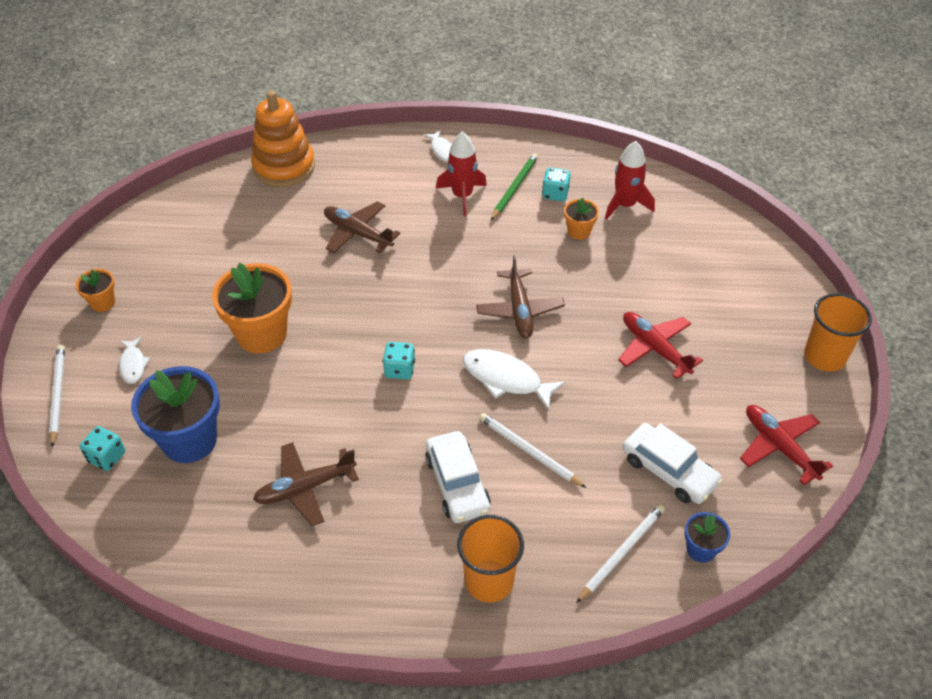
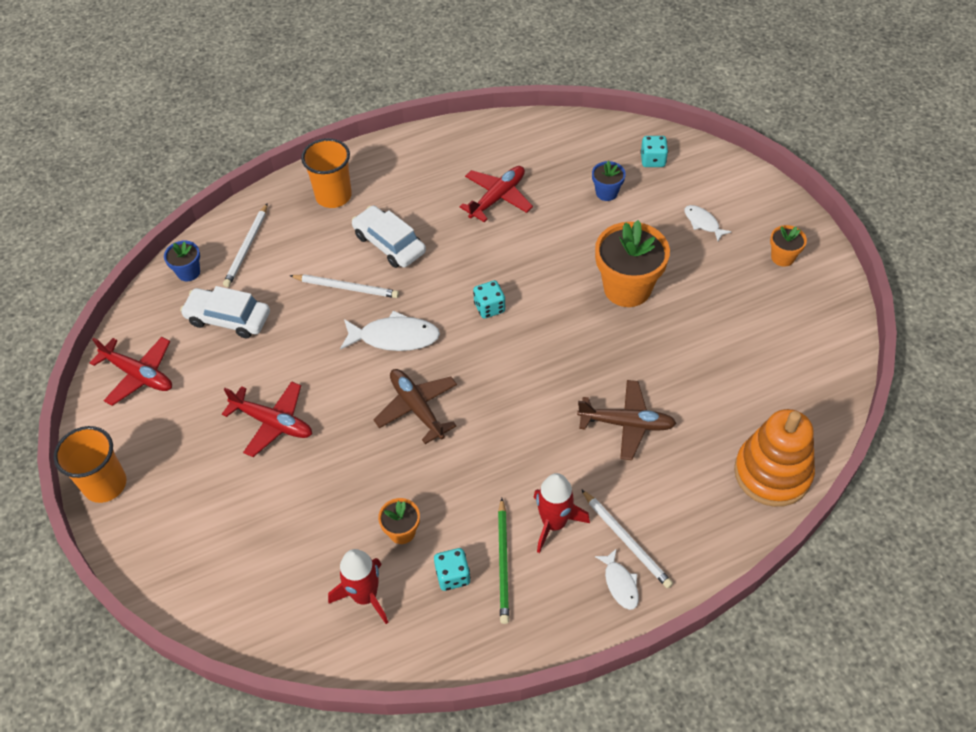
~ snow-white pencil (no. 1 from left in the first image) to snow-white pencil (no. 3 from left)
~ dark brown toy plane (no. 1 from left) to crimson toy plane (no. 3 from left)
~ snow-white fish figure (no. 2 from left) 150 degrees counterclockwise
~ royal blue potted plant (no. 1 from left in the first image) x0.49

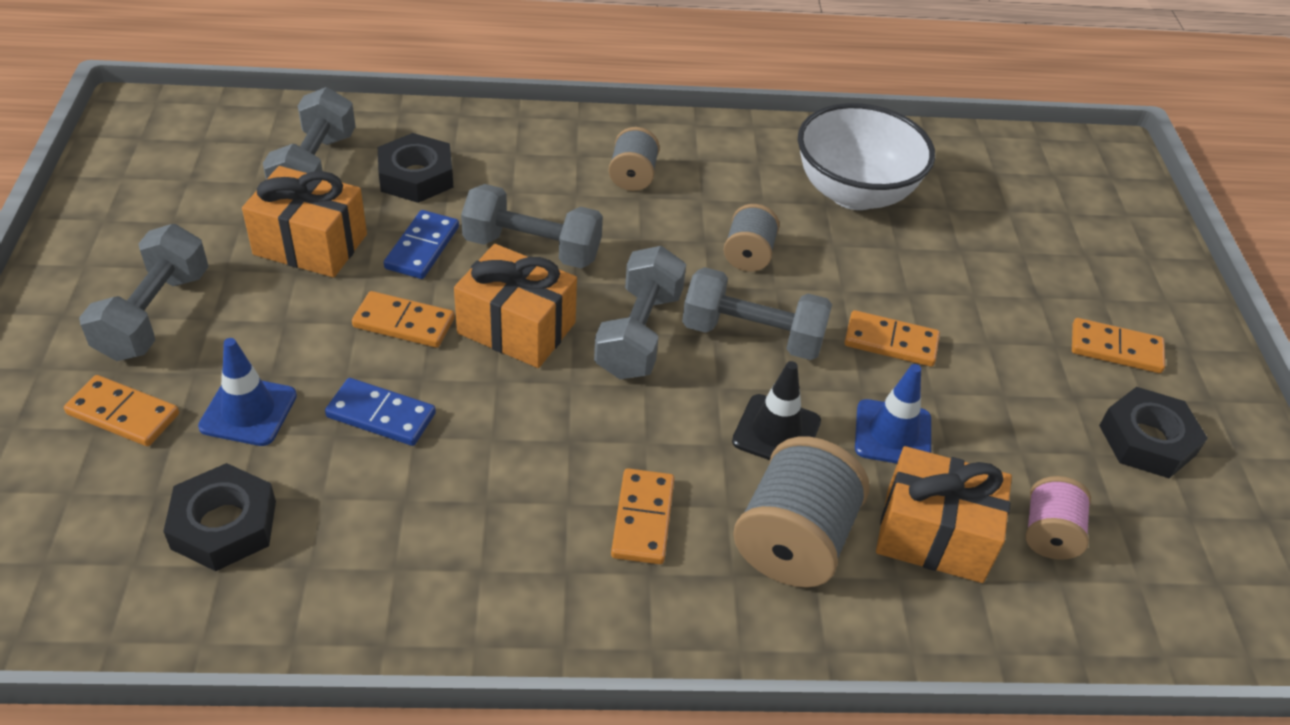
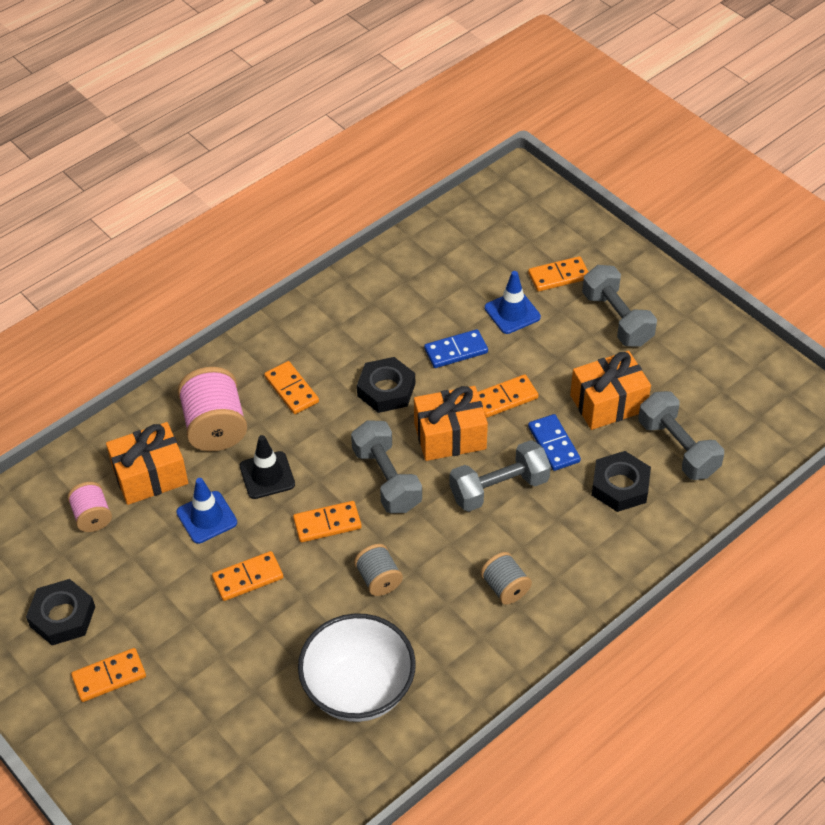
~ jet-black hexagon nut (no. 1 from left in the first image) to jet-black hexagon nut (no. 2 from left)
~ gray hand weight (no. 5 from left) to orange domino (no. 4 from left)
~ gray bobbin (no. 3 from left) to pink bobbin (no. 2 from left)

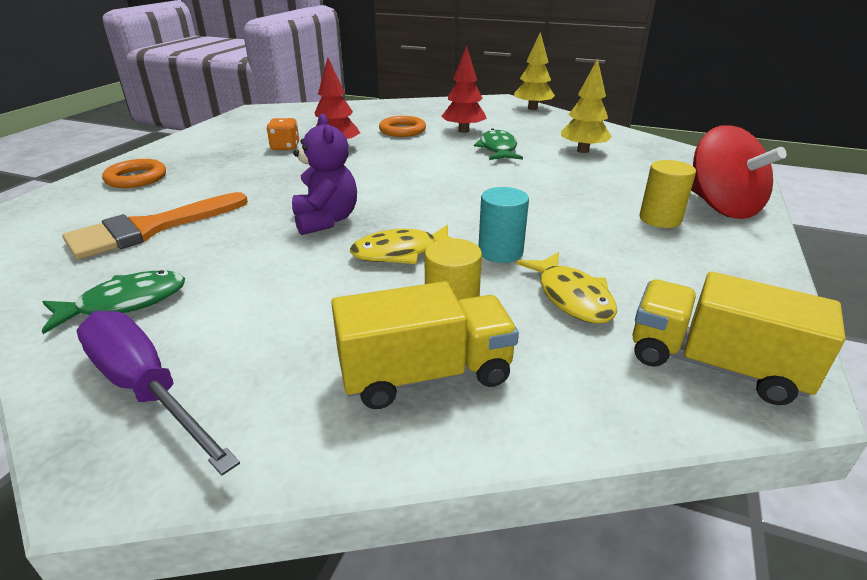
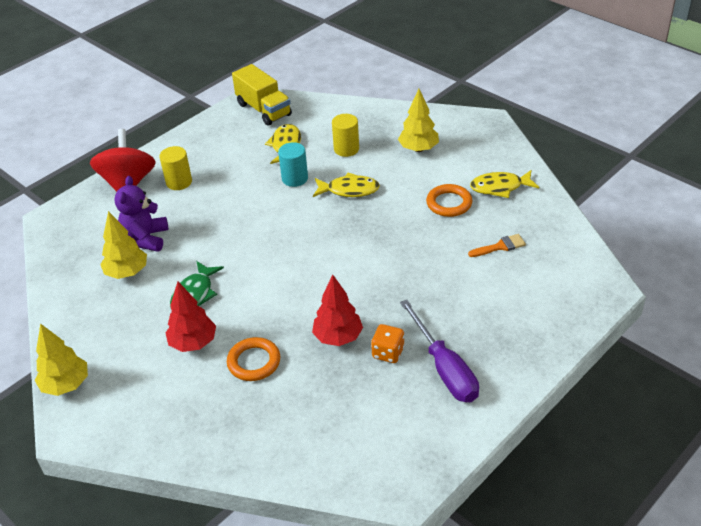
- bright yellow toy truck (no. 1 from left)
+ bright yellow tree (no. 3 from left)
~ royal purple flat screwdriver
~ orange hoop (no. 1 from left in the first image) to orange hoop (no. 2 from left)
~ royal purple stuffed bear
~ green fish figure (no. 1 from left) to bright yellow fish figure (no. 3 from left)
~ orange paint brush x0.48

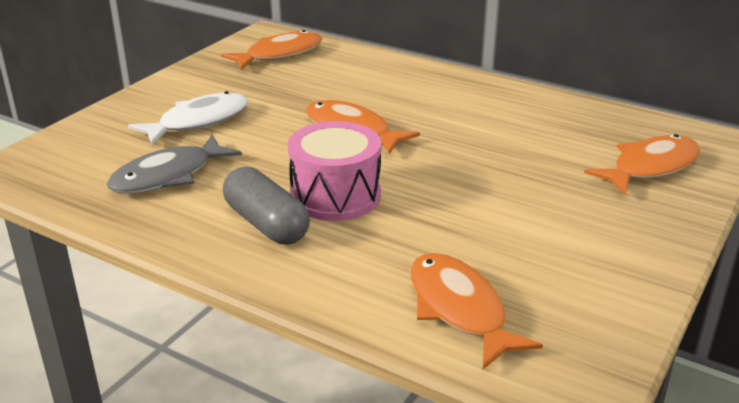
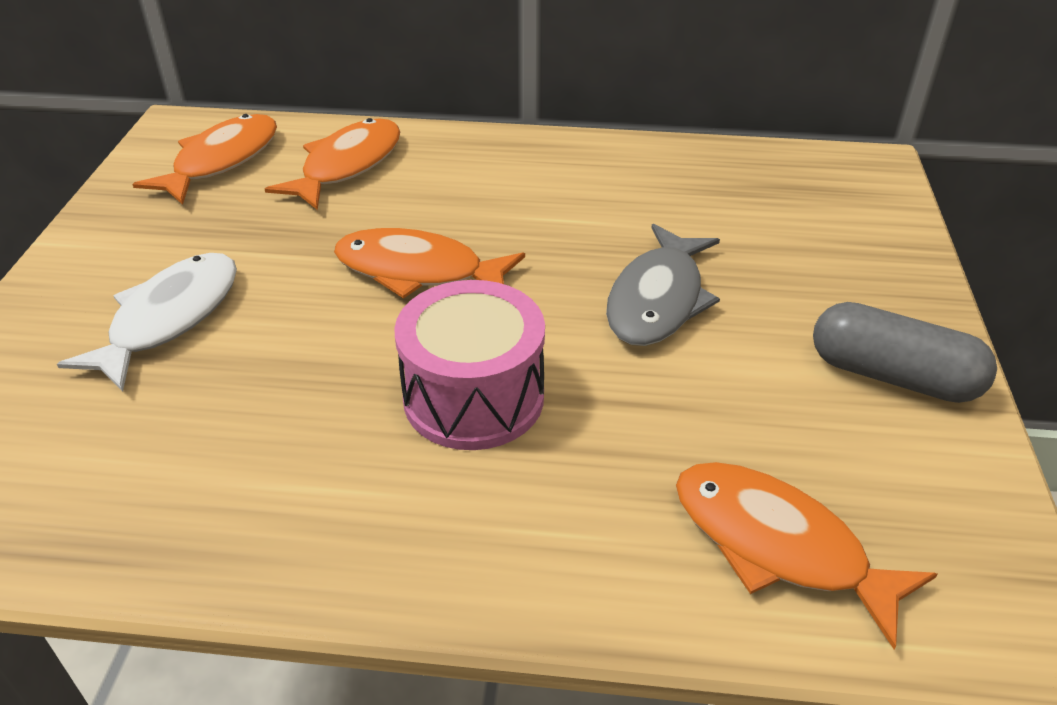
~ gray fish figure
~ gray capsule
~ orange fish figure (no. 4 from left in the first image) to orange fish figure (no. 2 from left)

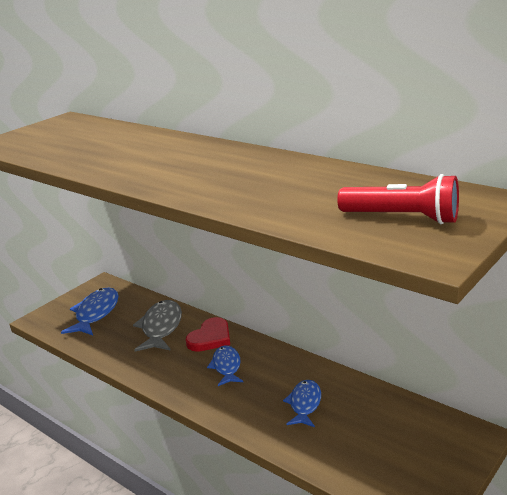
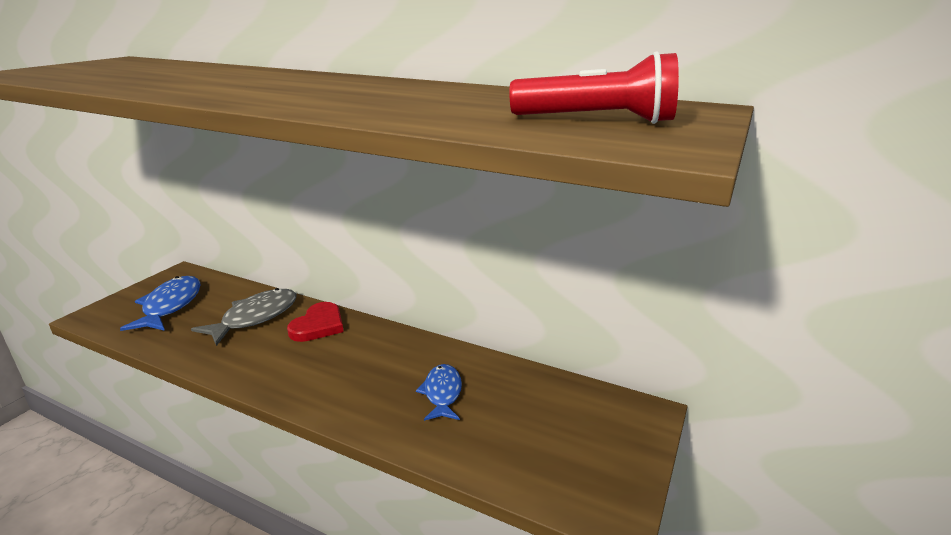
- royal blue fish figure (no. 2 from left)
~ gray fish figure 45 degrees clockwise

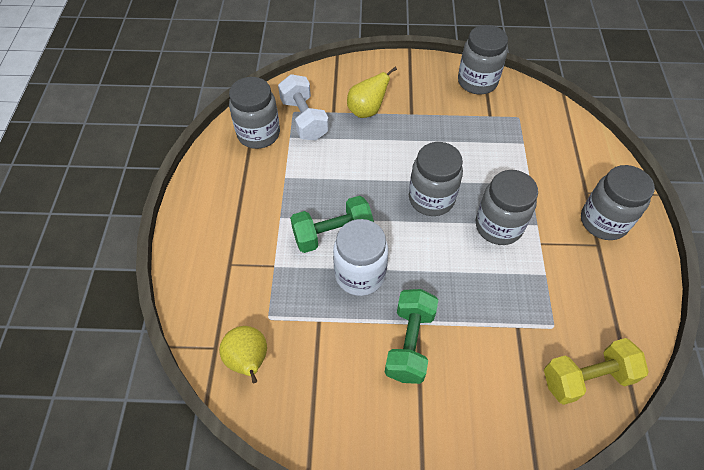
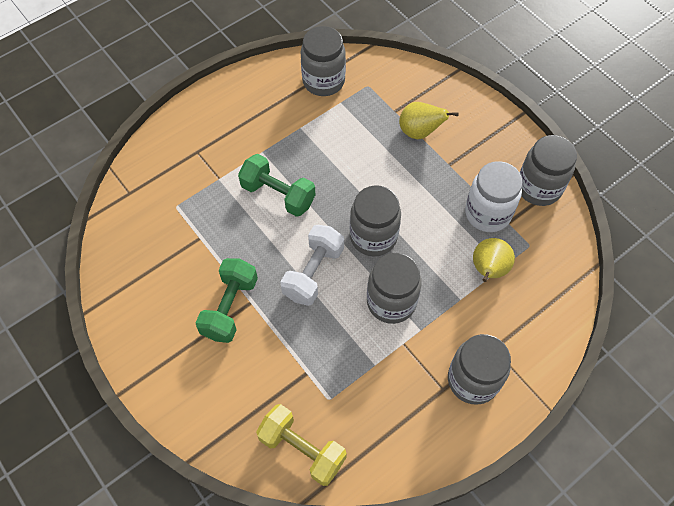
~ bright yellow pear fruit (no. 1 from left in the first image) to bright yellow pear fruit (no. 2 from left)
~ snow-white hand weight
~ snow-white preserve jar
~ green hand weight (no. 2 from left in the first image) 45 degrees counterclockwise

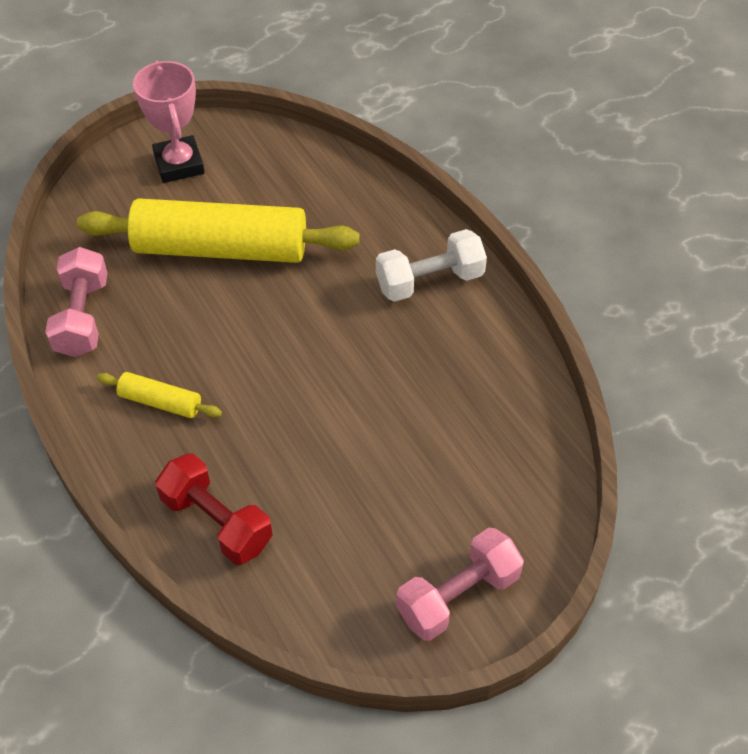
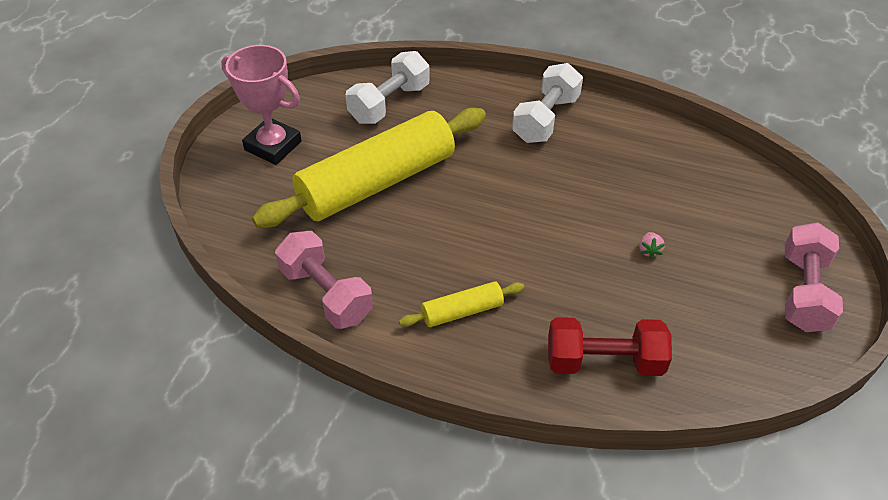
+ snow-white hand weight (no. 1 from left)
+ pink toy strawberry

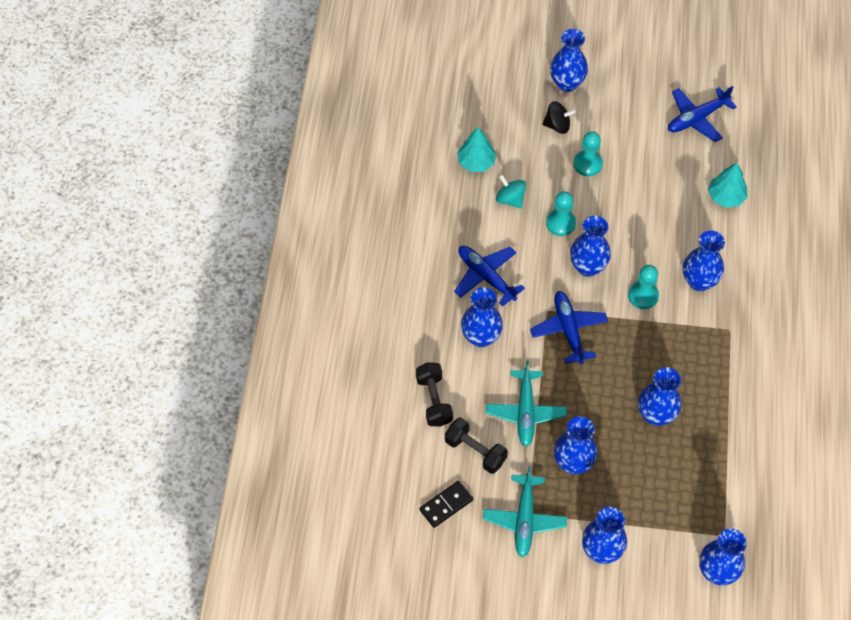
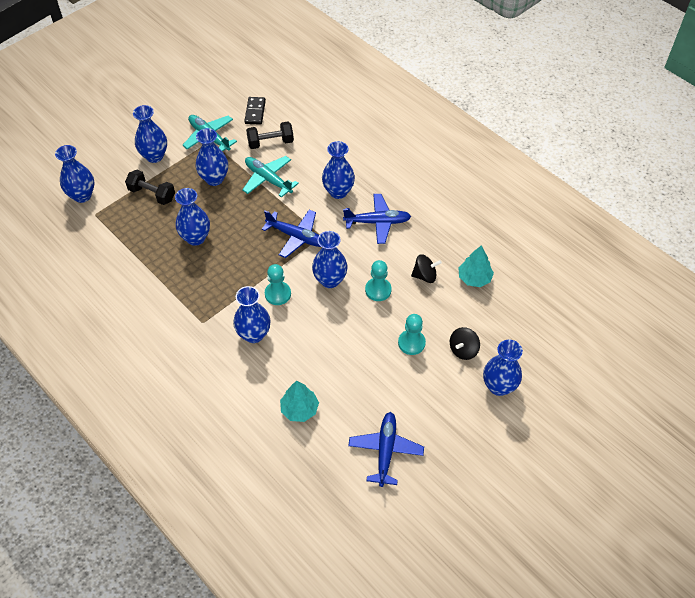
~ jet-black hand weight (no. 1 from left)
~ teal whirligig to jet-black whirligig (no. 1 from left)

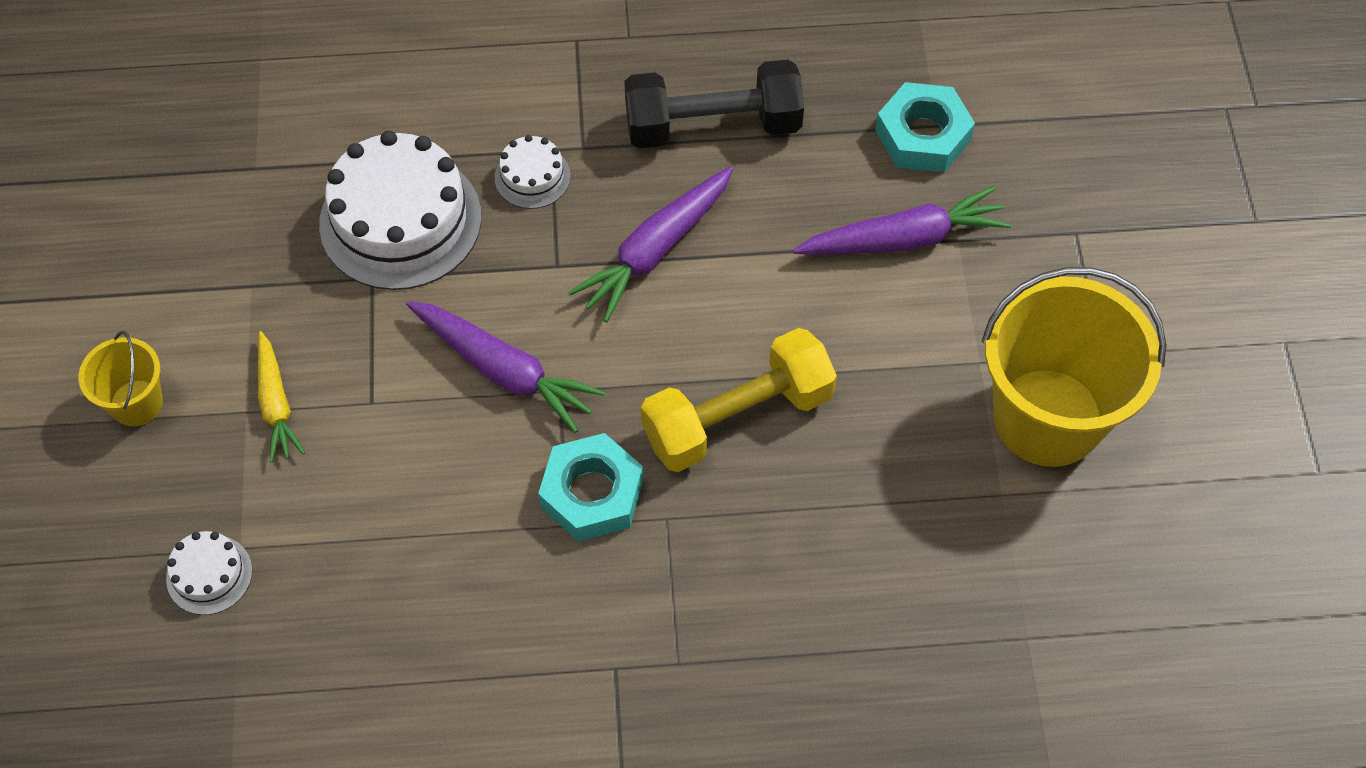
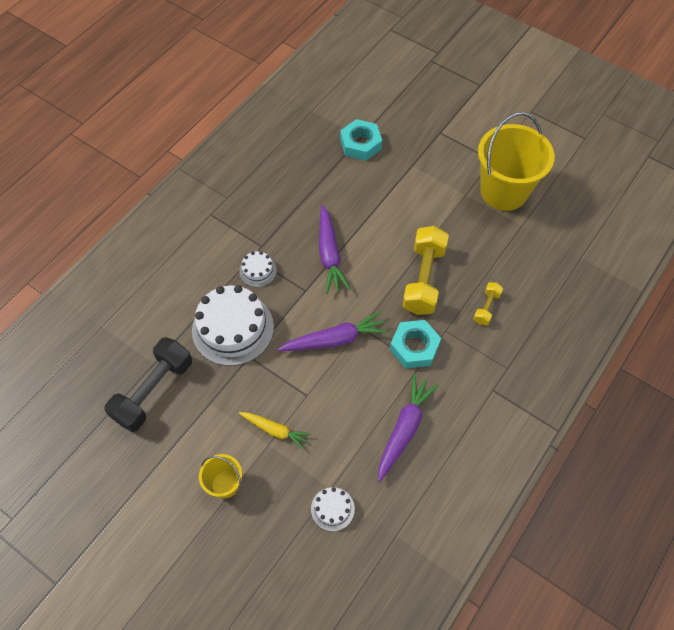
+ bright yellow hand weight (no. 2 from left)
~ jet-black hand weight
~ royal purple root vegetable (no. 3 from left)

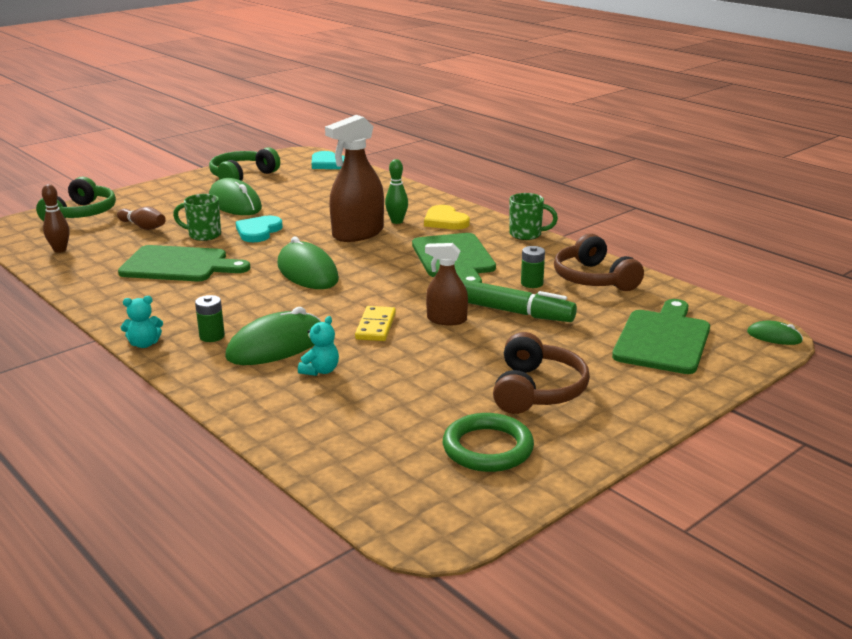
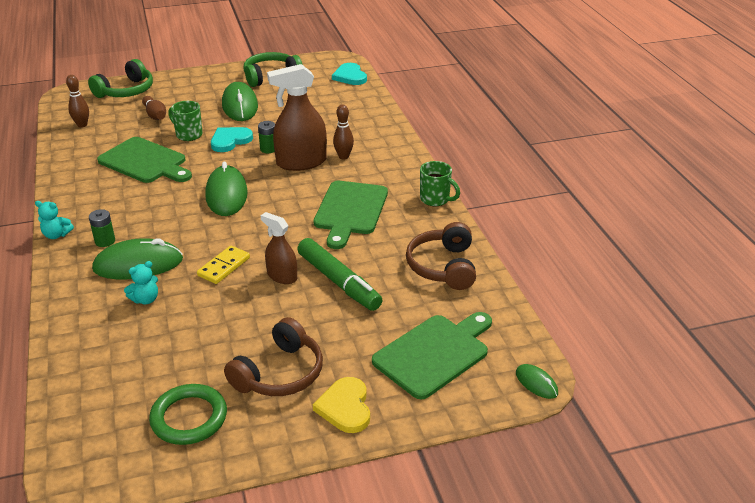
~ bright yellow love heart
~ green power cell (no. 2 from left)
~ green bowling pin to dark brown bowling pin (no. 3 from left)

